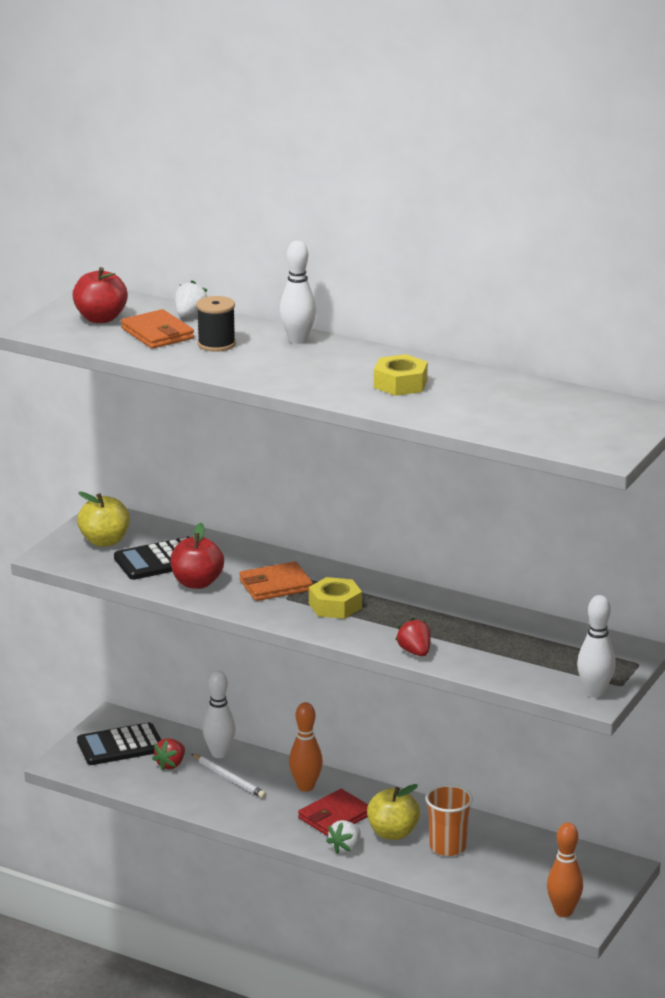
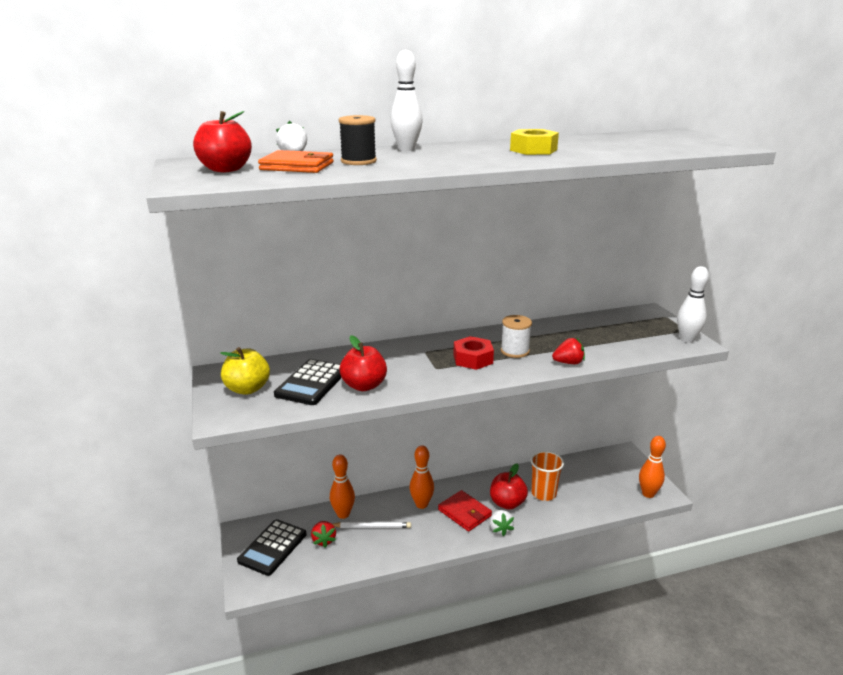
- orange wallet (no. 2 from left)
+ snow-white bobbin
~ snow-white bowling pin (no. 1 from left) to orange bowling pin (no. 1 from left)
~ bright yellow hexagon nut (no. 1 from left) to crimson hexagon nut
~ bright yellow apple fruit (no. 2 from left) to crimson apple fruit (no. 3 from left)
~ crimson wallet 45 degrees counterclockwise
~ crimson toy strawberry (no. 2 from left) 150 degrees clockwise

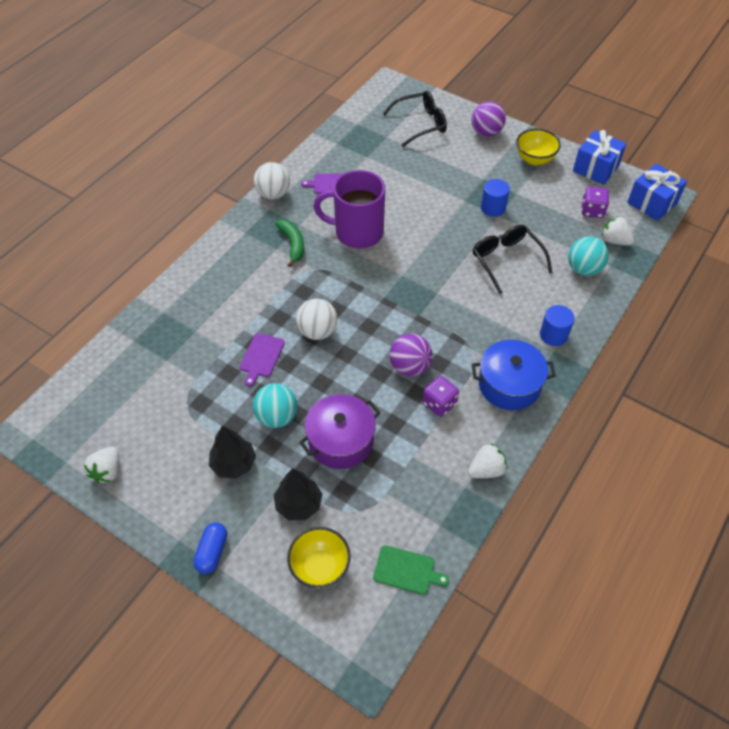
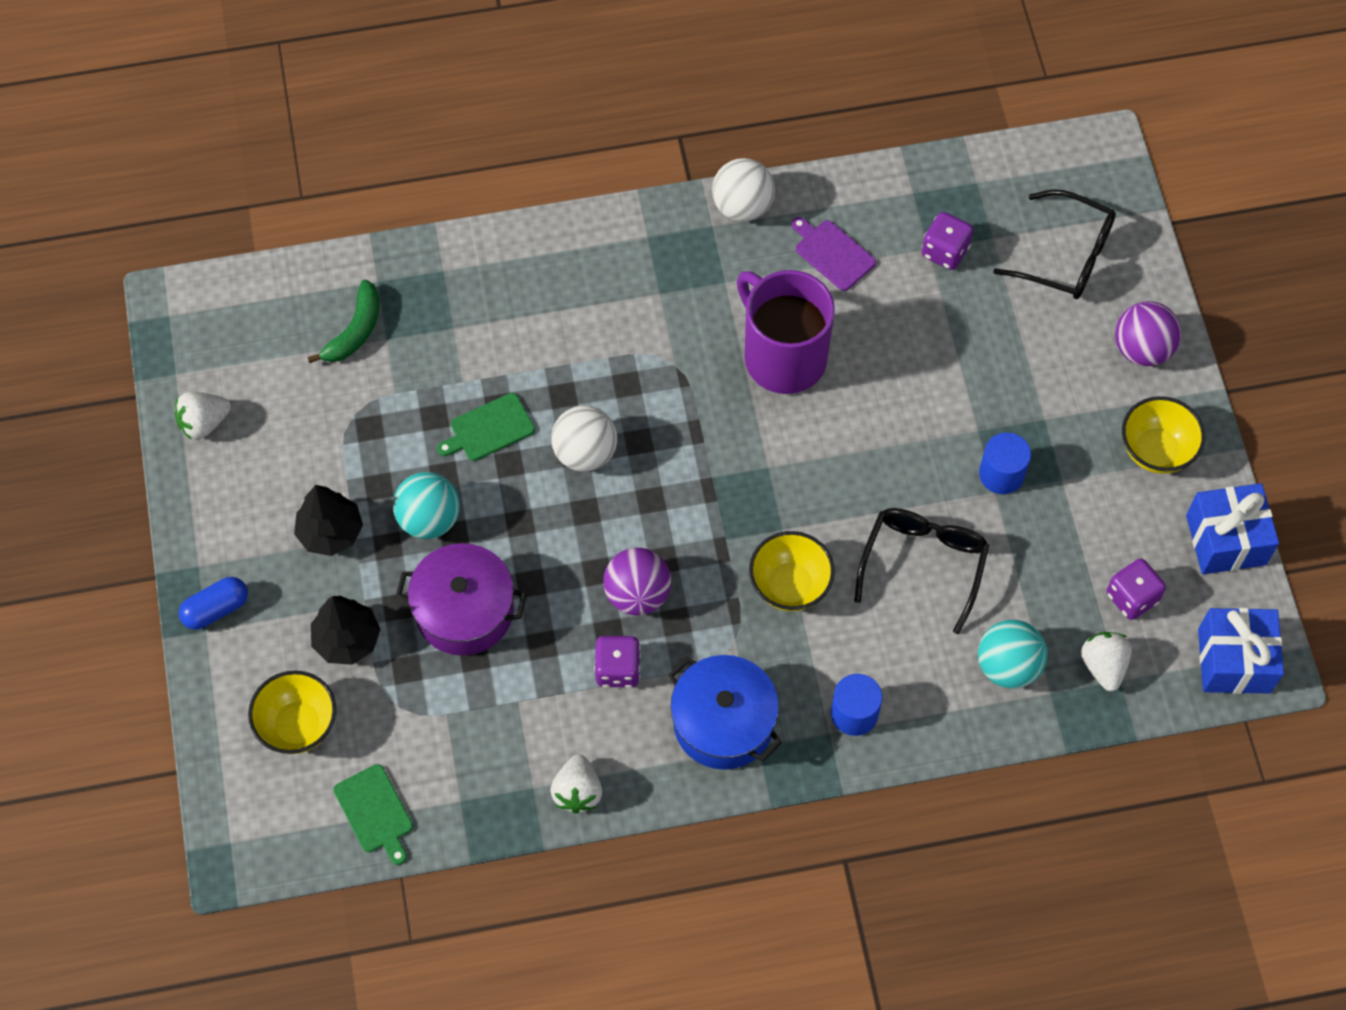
+ bright yellow deep dish (no. 2 from left)
+ royal purple dice (no. 2 from left)
~ green banana
~ royal purple cutting board (no. 1 from left) to green cutting board (no. 2 from left)
~ snow-white toy strawberry (no. 2 from left) 75 degrees clockwise

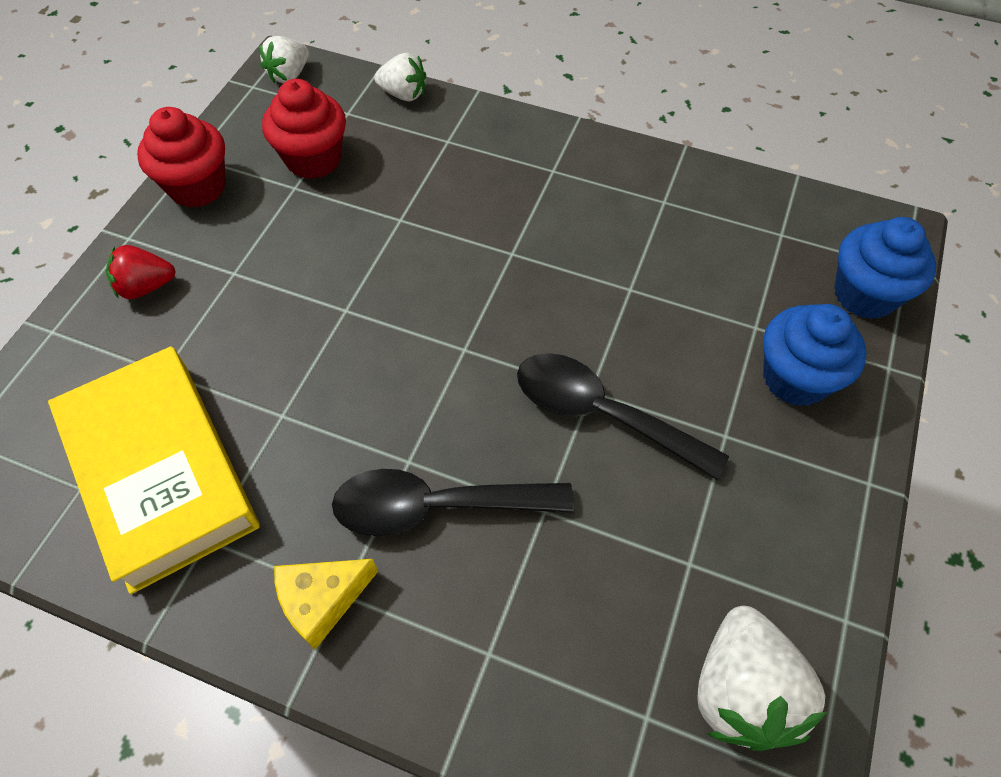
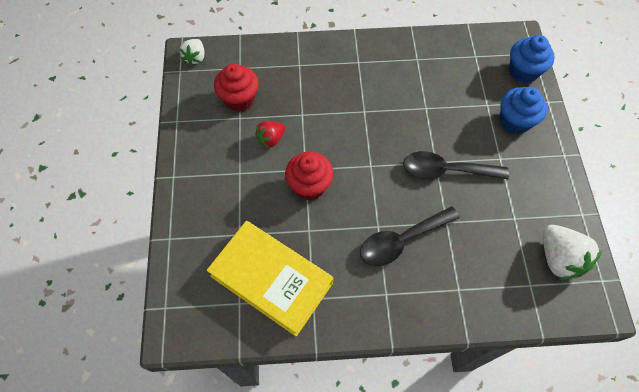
- bright yellow piece of cheese
- snow-white toy strawberry (no. 2 from left)
~ crimson toy strawberry
~ crimson muffin (no. 1 from left in the first image) to crimson muffin (no. 2 from left)

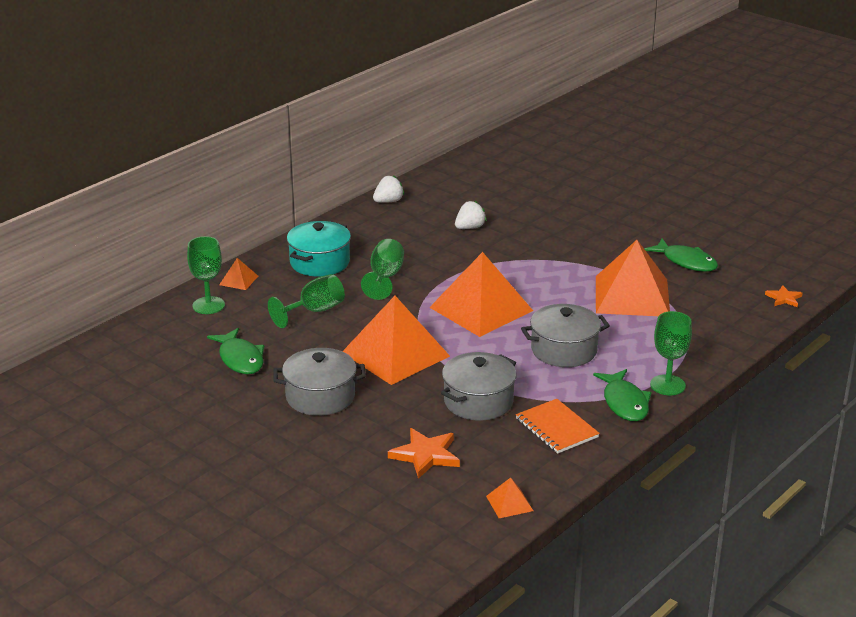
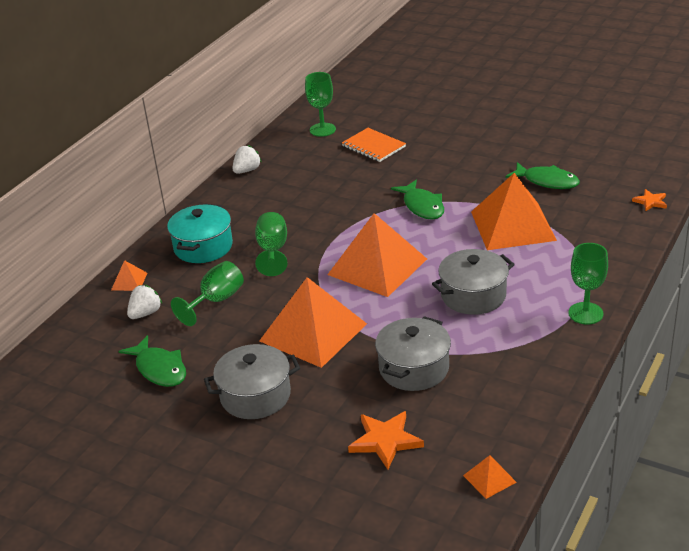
~ green goblet (no. 1 from left in the first image) to green goblet (no. 3 from left)
~ snow-white toy strawberry (no. 2 from left in the first image) to snow-white toy strawberry (no. 1 from left)
~ orange notepad
~ green fish figure (no. 2 from left)

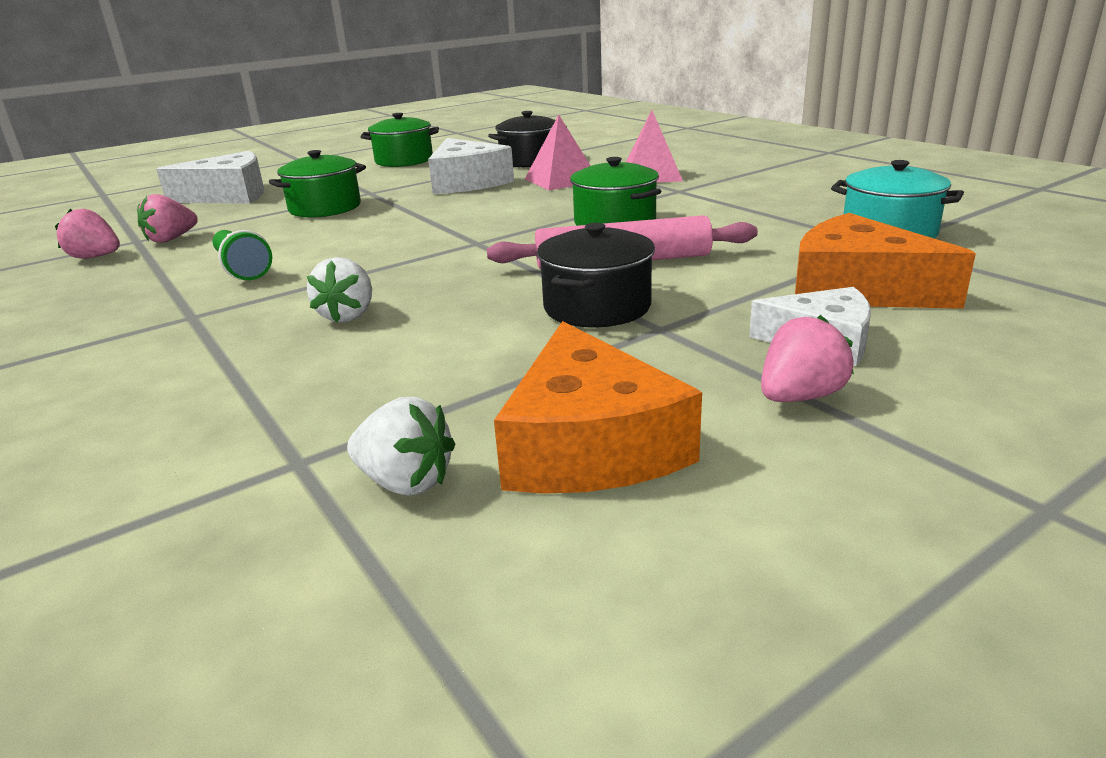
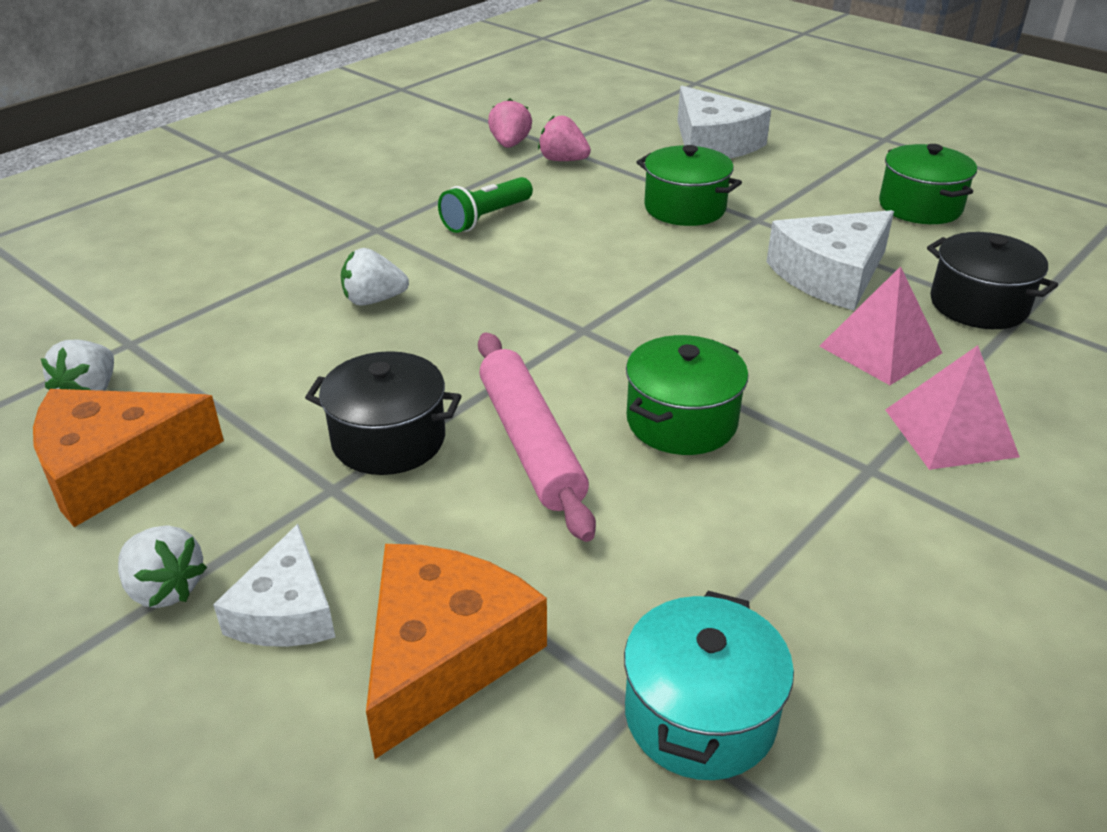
~ pink toy strawberry (no. 3 from left) to snow-white toy strawberry (no. 2 from left)

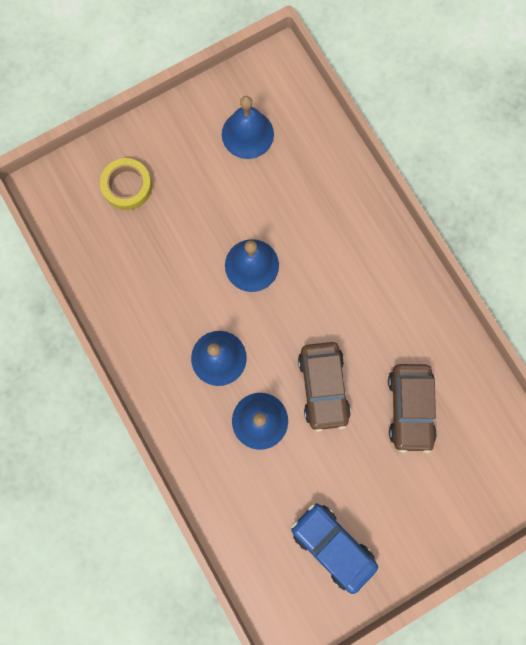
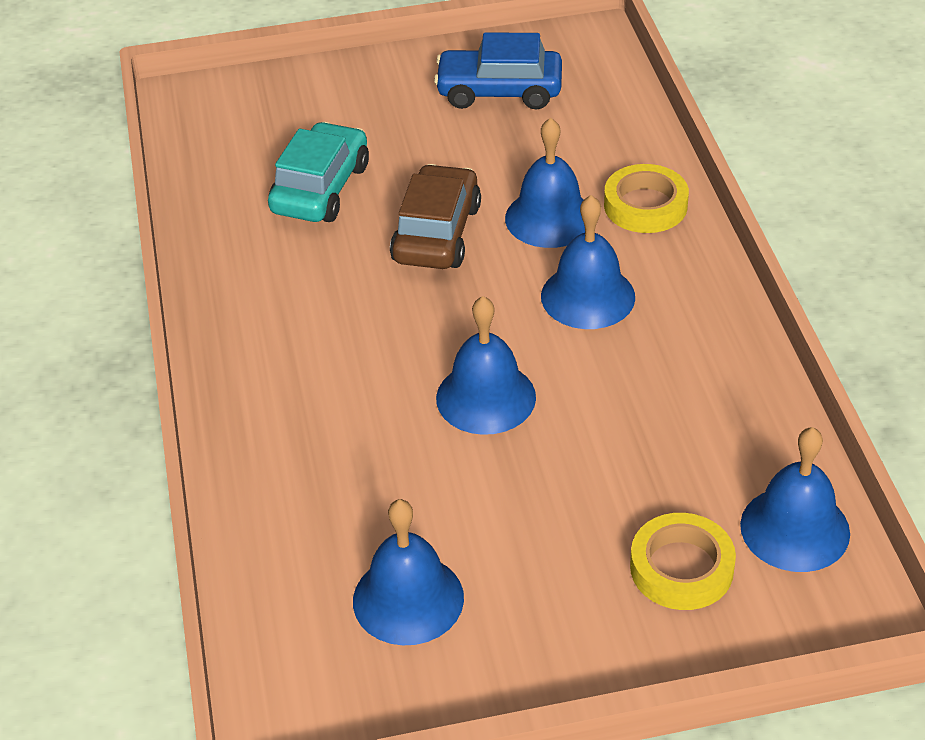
+ bright yellow roll of tape (no. 1 from left)
+ royal blue school bell (no. 5 from left)
~ dark brown automobile (no. 2 from left) to teal automobile
~ royal blue automobile 120 degrees clockwise

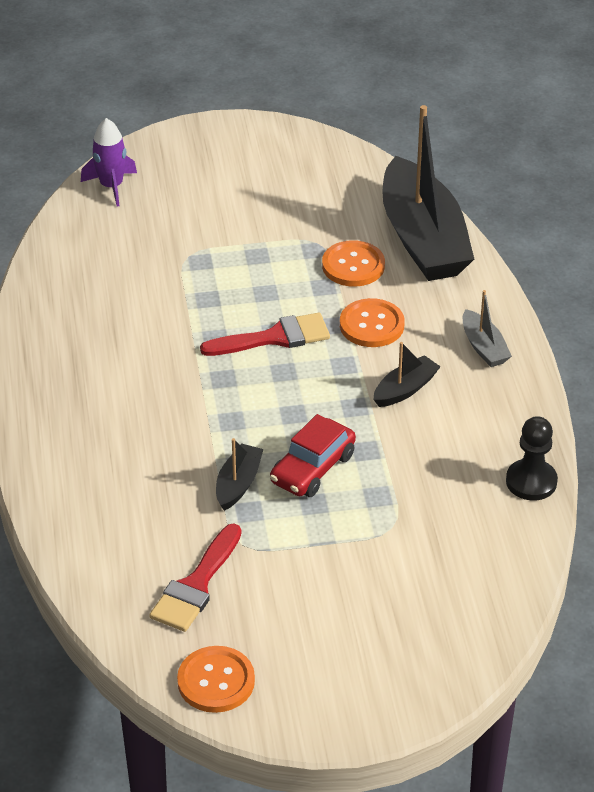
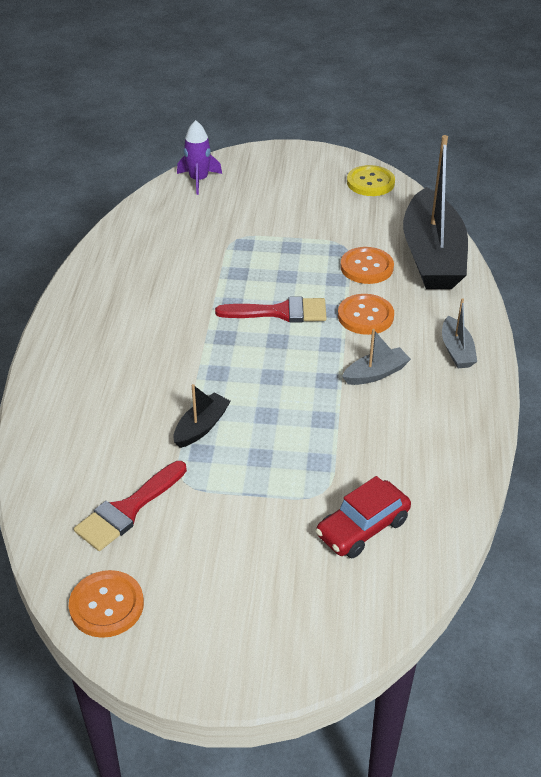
- jet-black pawn
+ bright yellow button
~ crimson automobile
~ jet-black boat (no. 2 from left) to gray boat (no. 1 from left)

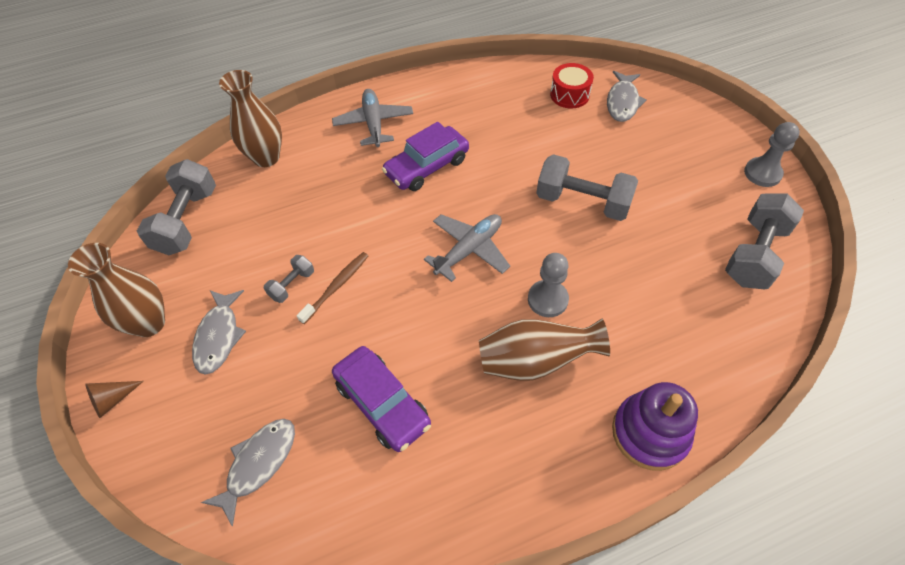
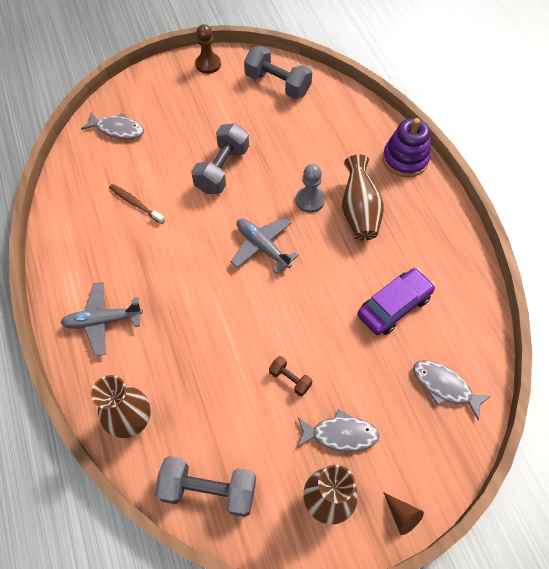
- royal purple automobile (no. 2 from left)
- crimson drum
~ dark brown tooth brush
~ gray hand weight (no. 2 from left) to dark brown hand weight
~ gray pawn (no. 2 from left) to dark brown pawn

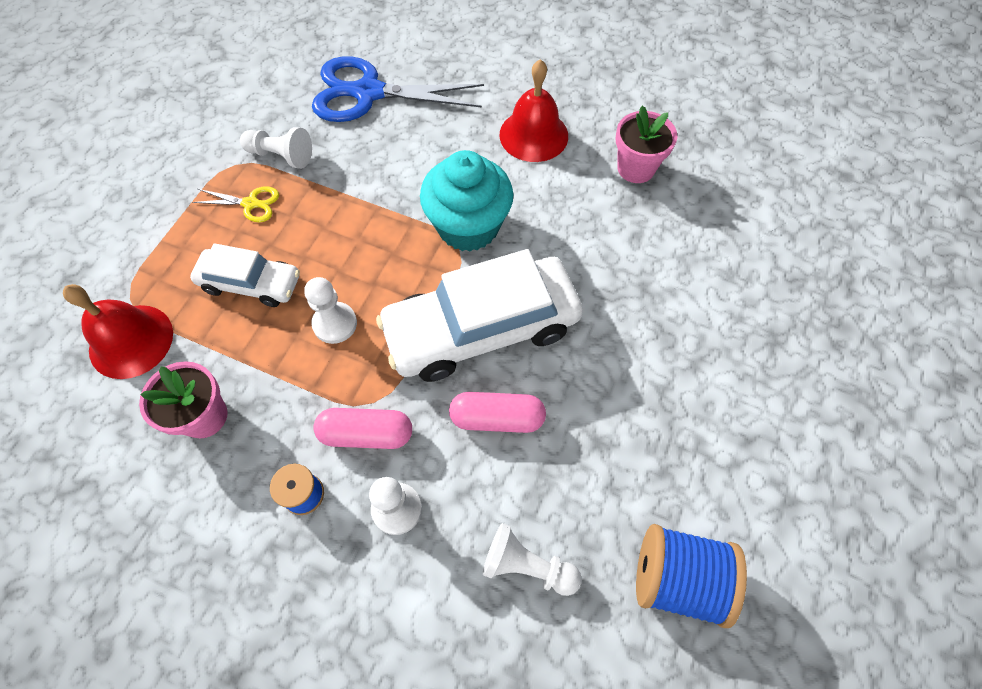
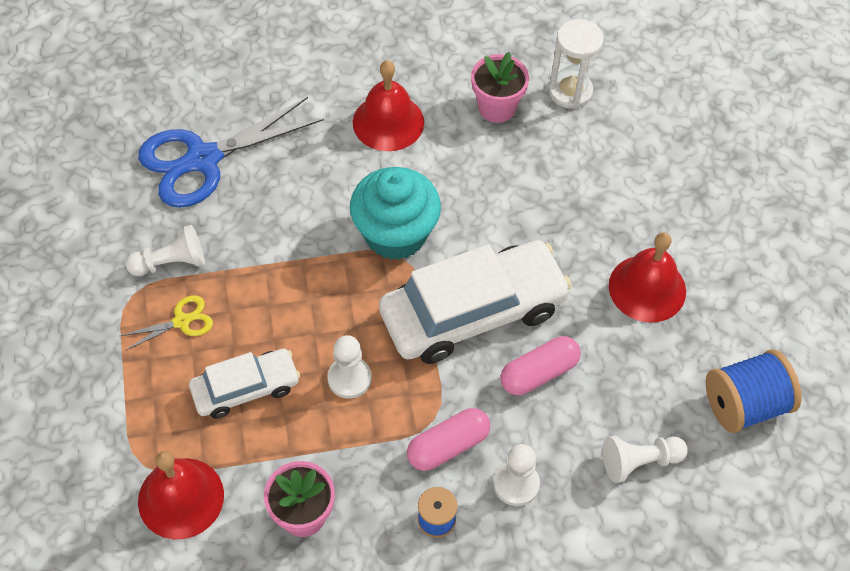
+ snow-white sandglass
+ crimson school bell (no. 3 from left)
~ snow-white automobile (no. 2 from left) 150 degrees counterclockwise

